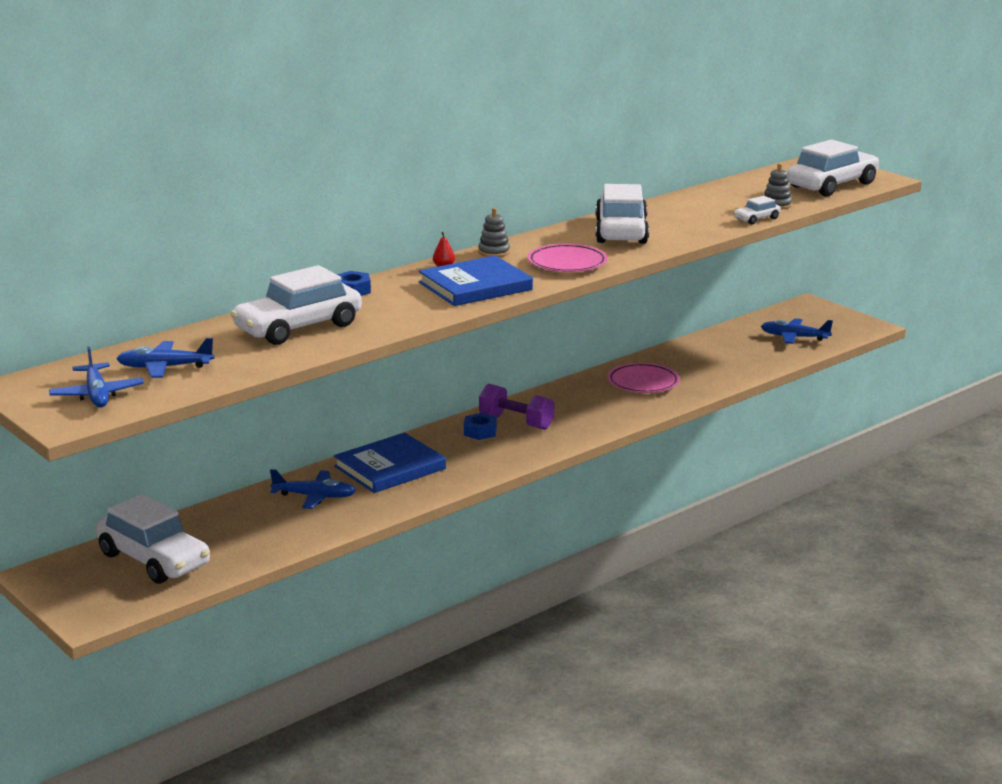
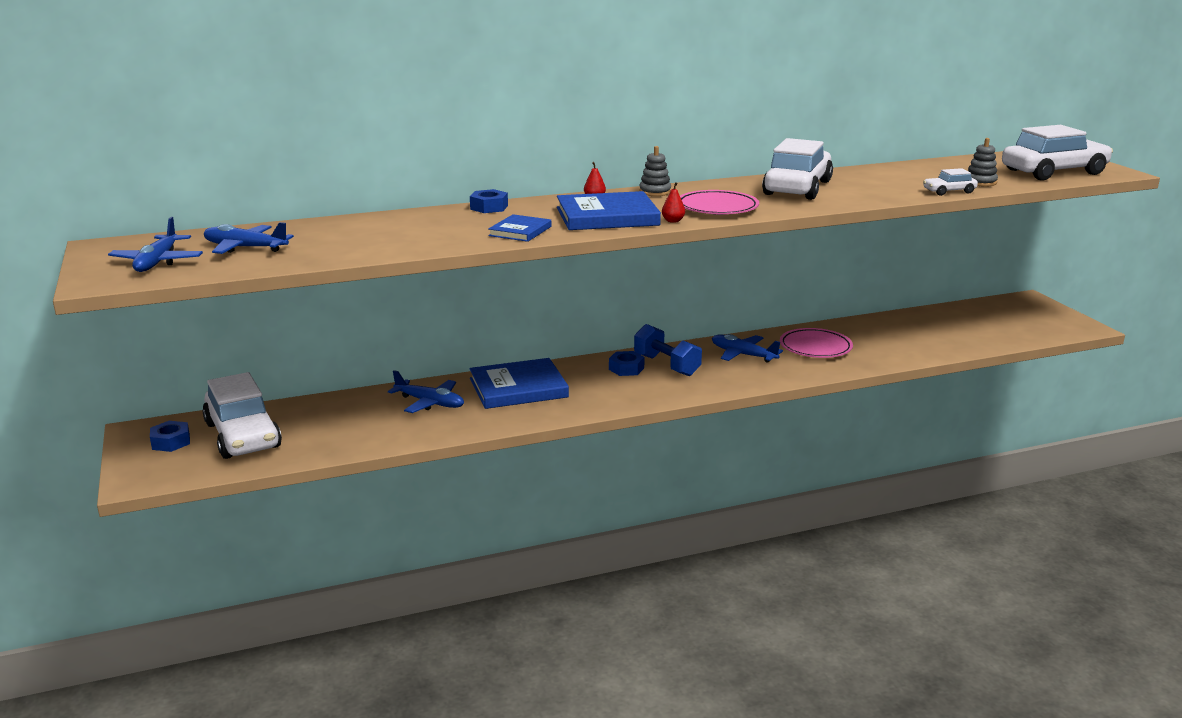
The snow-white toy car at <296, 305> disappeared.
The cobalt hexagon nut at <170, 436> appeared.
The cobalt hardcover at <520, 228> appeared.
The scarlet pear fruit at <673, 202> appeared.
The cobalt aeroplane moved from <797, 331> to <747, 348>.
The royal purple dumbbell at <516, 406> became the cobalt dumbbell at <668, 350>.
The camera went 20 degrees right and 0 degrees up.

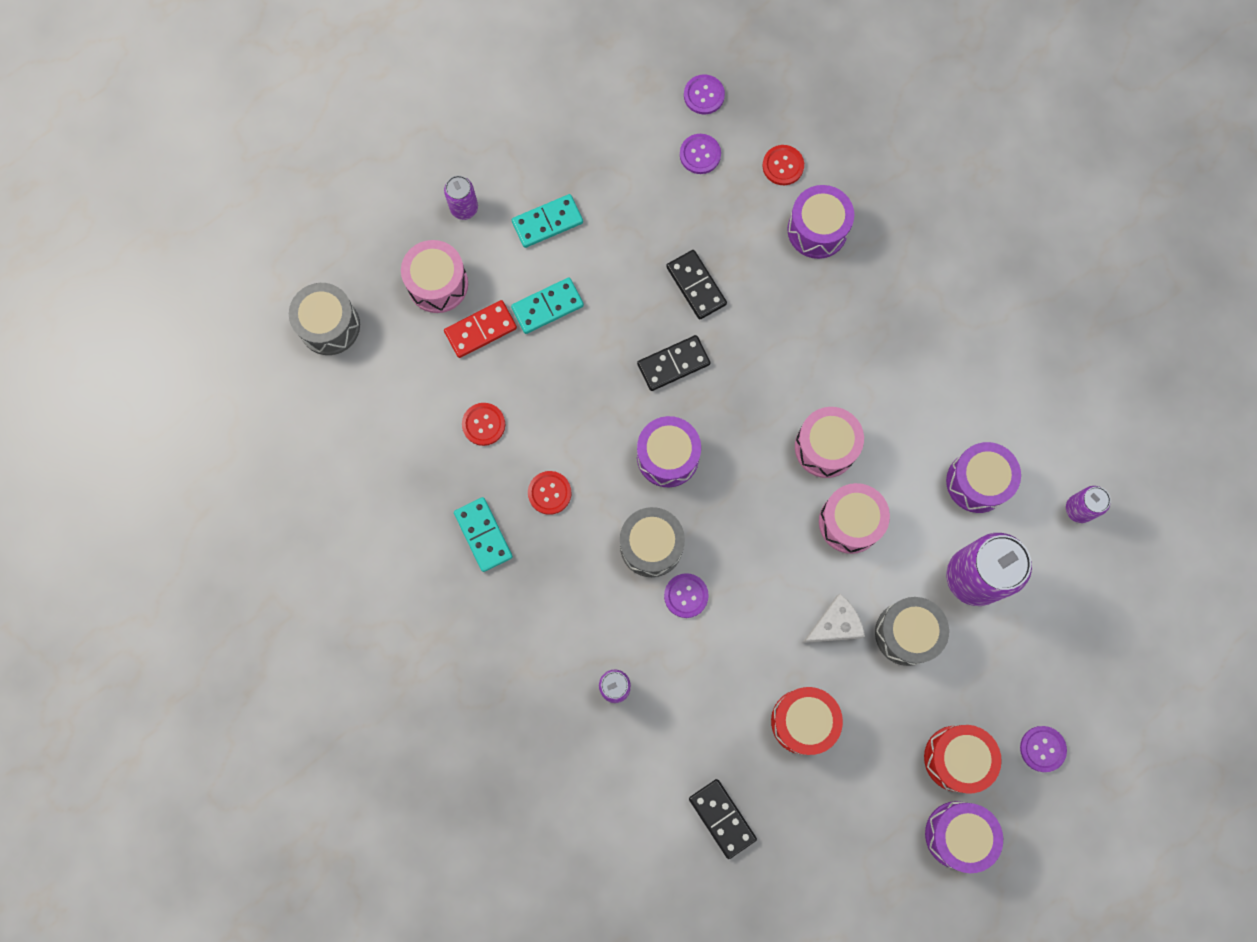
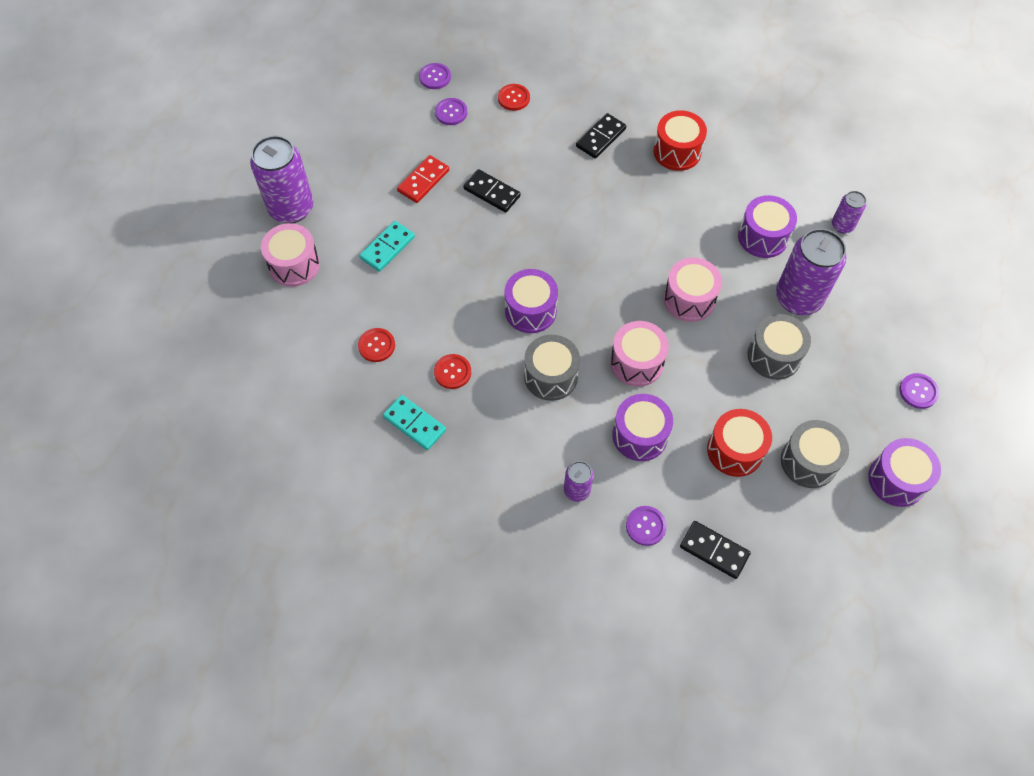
The aqua domino piece at <547, 221> disappeared.
The snow-white cheese at <834, 618> disappeared.
The gray drum moved from <324, 319> to <815, 454>.
The scarlet domino piece moved from <480, 329> to <423, 179>.
The black domino piece moved from <673, 363> to <601, 136>.
The royal purple sewing button moved from <686, 595> to <646, 526>.
The royal purple drum moved from <820, 222> to <642, 427>.
The rosy drum moved from <829, 442> to <639, 354>.
The scarlet drum moved from <963, 759> to <680, 140>.
The royal purple soda can at <461, 197> changed to 2.00 times the size.
The camera went 25 degrees left and 15 degrees down.

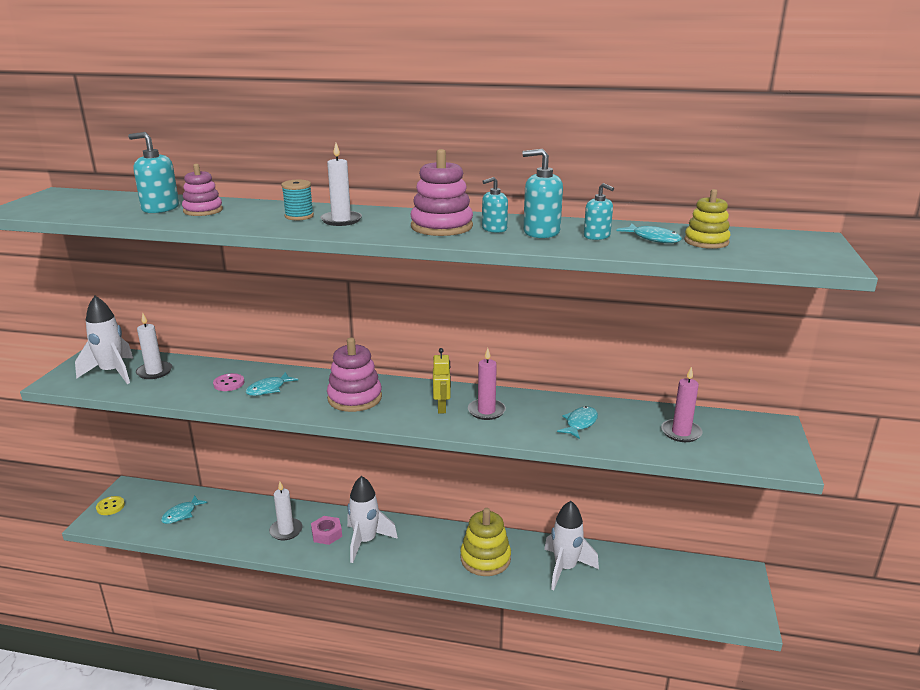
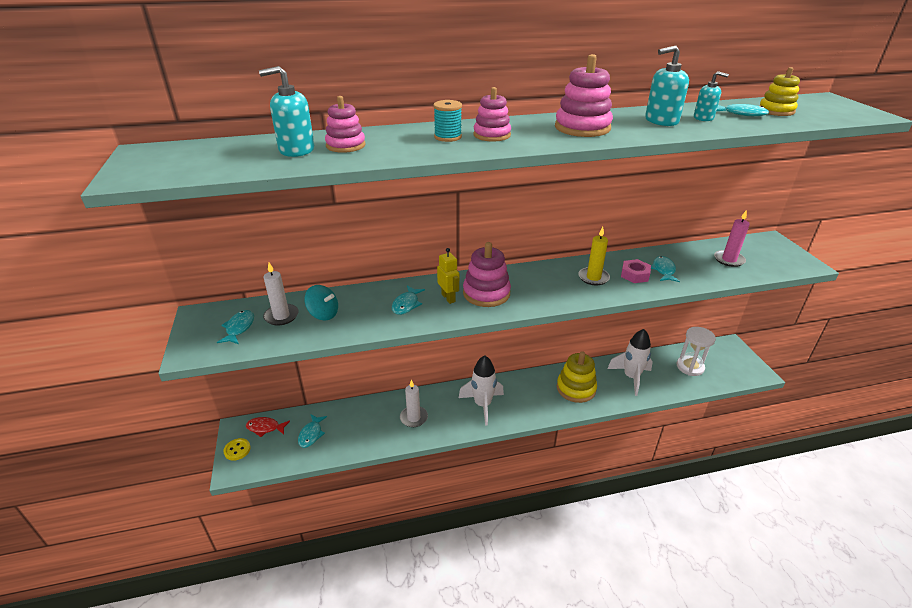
The rosy sewing button at <228, 382> disappeared.
The aqua soap pump at <495, 205> disappeared.
The scarlet fish figure at <268, 427> appeared.
The aqua toy top at <321, 302> appeared.
The snow-white hourglass at <696, 351> appeared.
The rosy hexagon nut moved from <326, 530> to <636, 271>.
The yellow robot moved from <442, 380> to <448, 276>.
The snow-white toy rocket at <104, 340> was replaced by the aqua fish figure at <235, 327>.
The snow-white pillar candle at <341, 184> was replaced by the rosy ring stacker at <492, 114>.
The rosy pillar candle at <487, 384> became the yellow pillar candle at <594, 256>.
The camera went 25 degrees left and 10 degrees up.

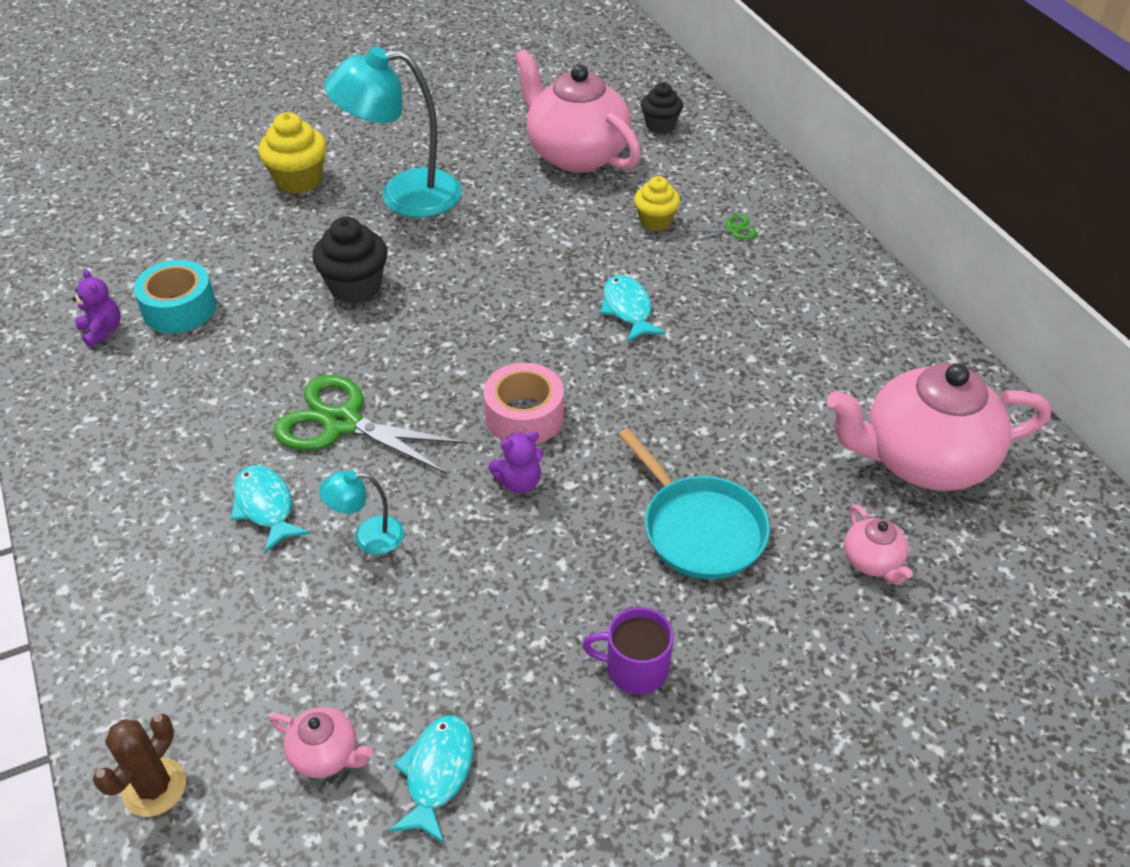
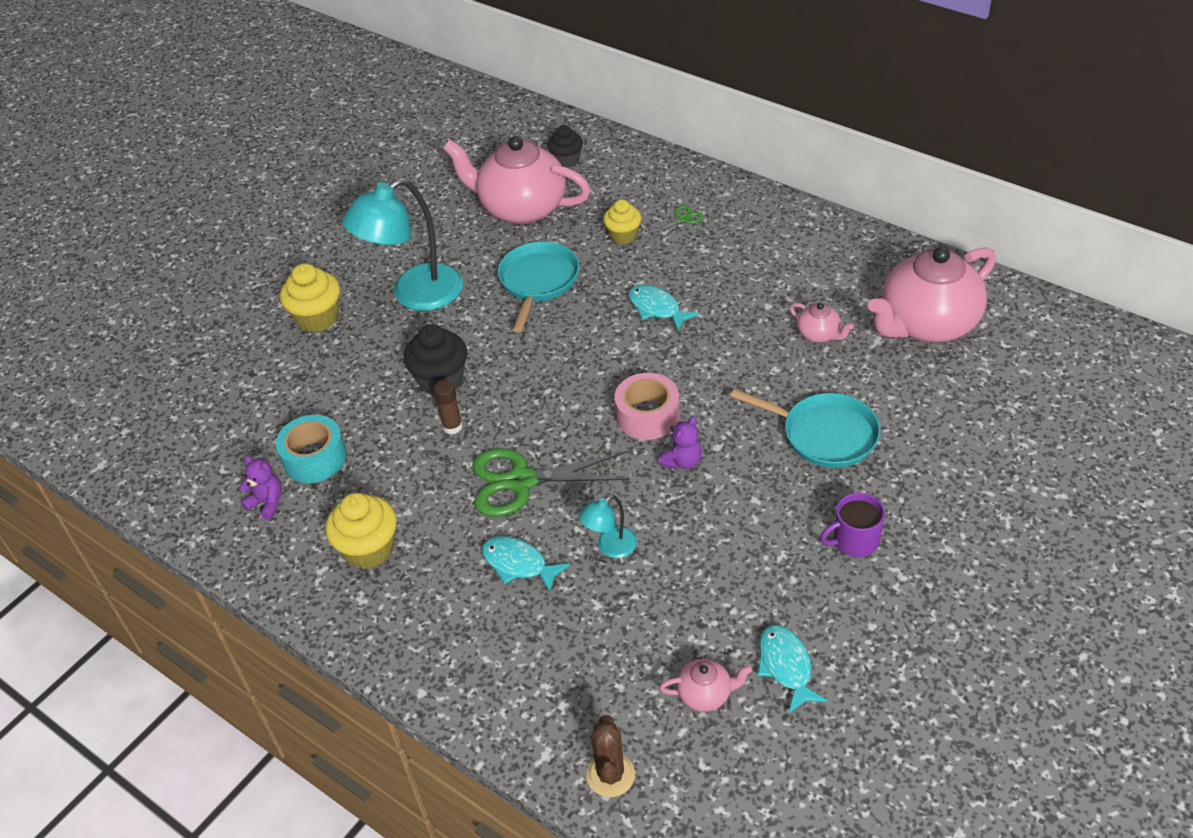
The yellow muffin at <361, 531> appeared.
The russet glue at <448, 407> appeared.
The aqua pan at <538, 287> appeared.
The rosy china teapot moved from <878, 544> to <821, 323>.
The camera went 25 degrees left and 0 degrees up.

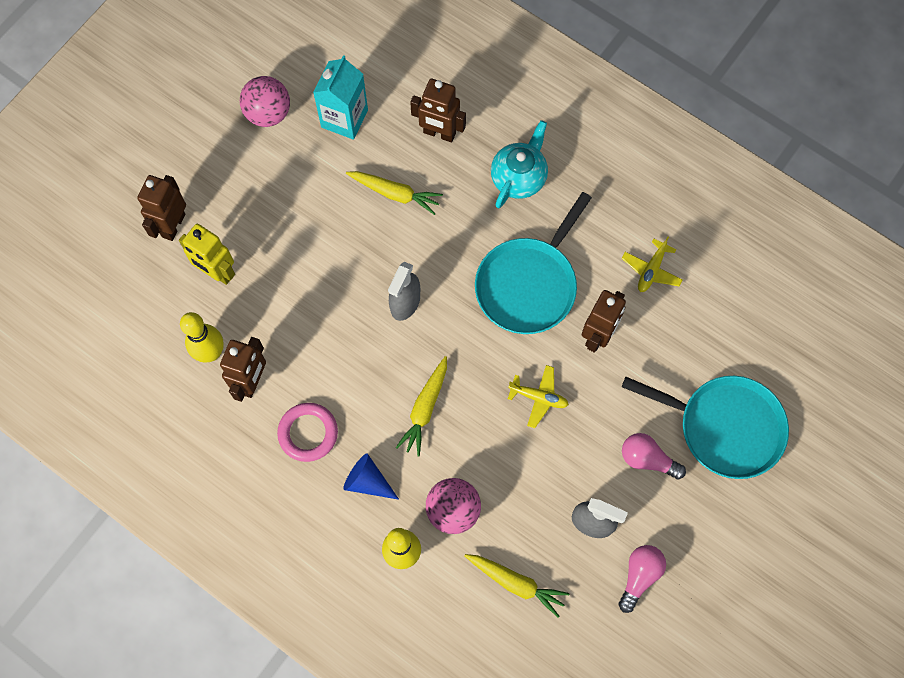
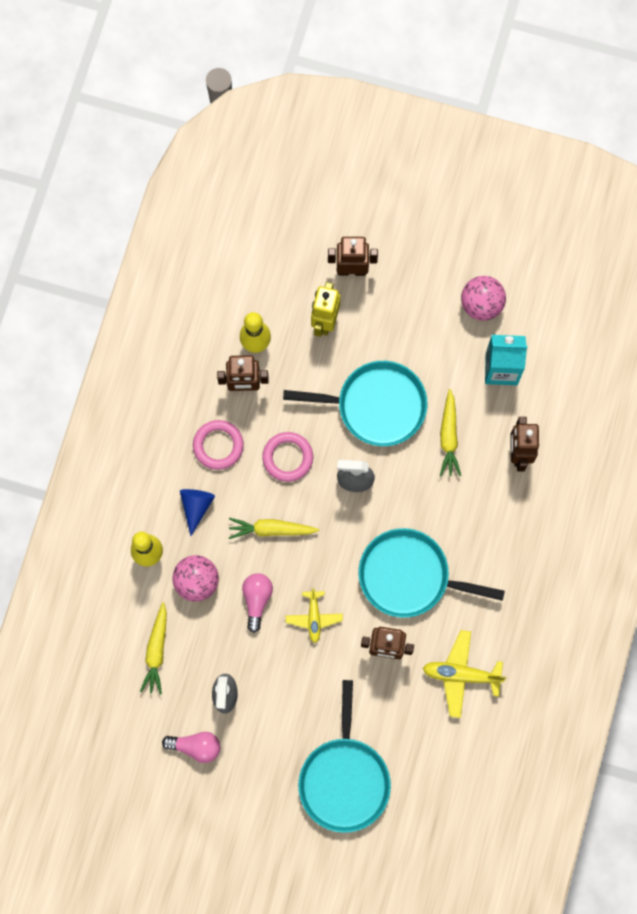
The aqua china teapot at <519, 164> disappeared.
The rosy hoop at <287, 457> appeared.
The aqua pan at <355, 403> appeared.
The rosy bulb moved from <654, 456> to <257, 603>.
The yellow aeroplane at <652, 264> changed to 1.51 times the size.
The camera went 70 degrees right and 5 degrees up.

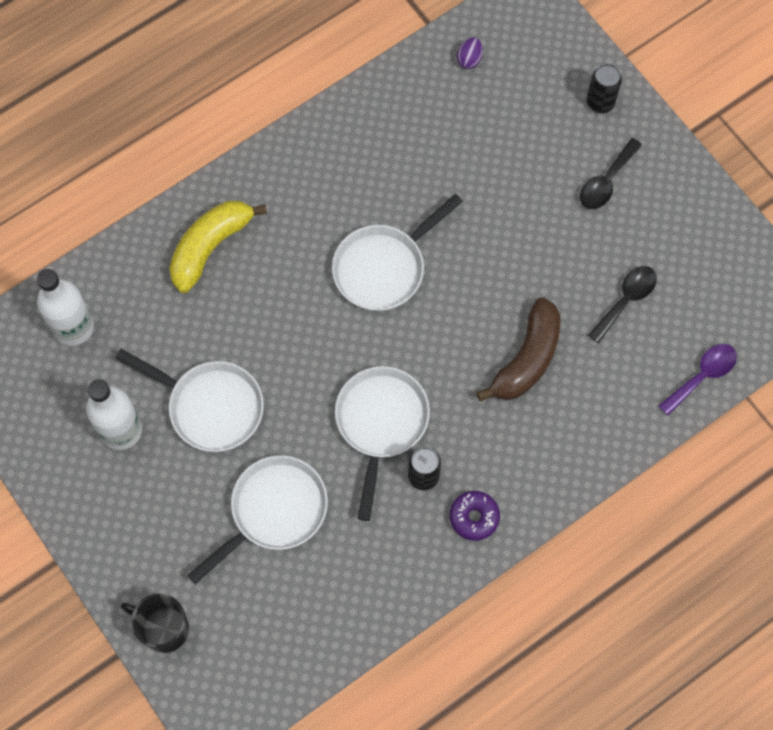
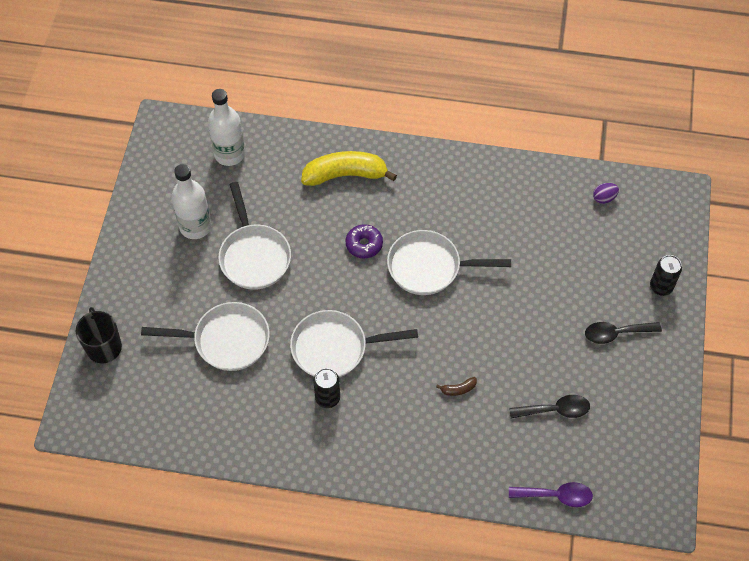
The royal purple donut moved from <475, 516> to <364, 241>.
The snow-white pan at <382, 443> turned 150 degrees counterclockwise.
The russet banana fruit at <518, 349> changed to 0.40 times the size.
The camera went 45 degrees right and 10 degrees down.

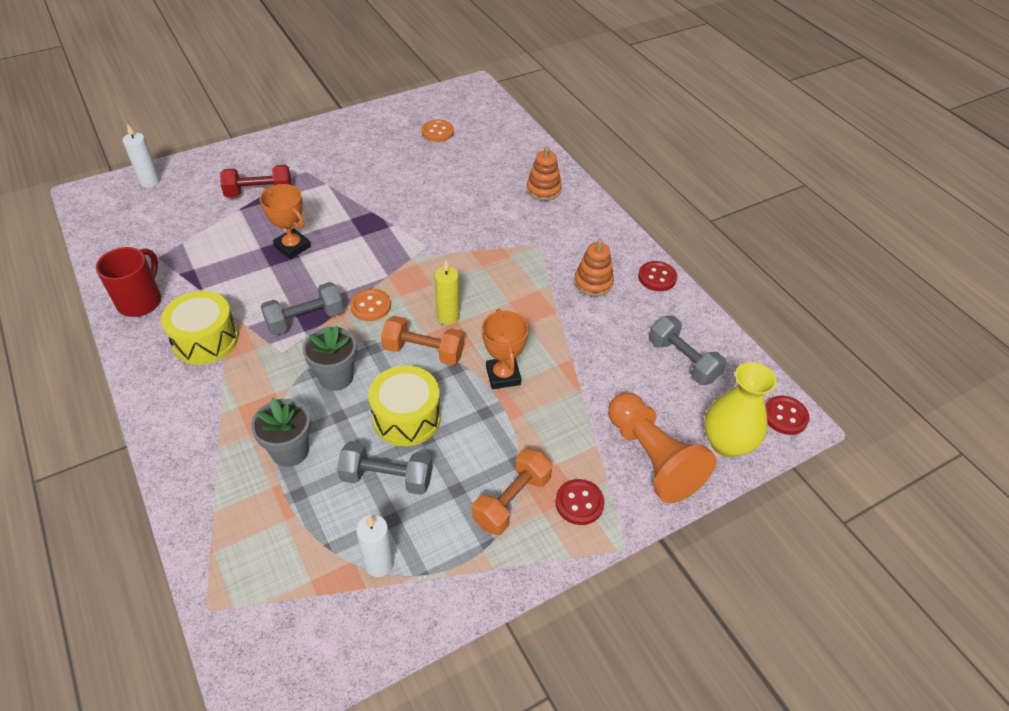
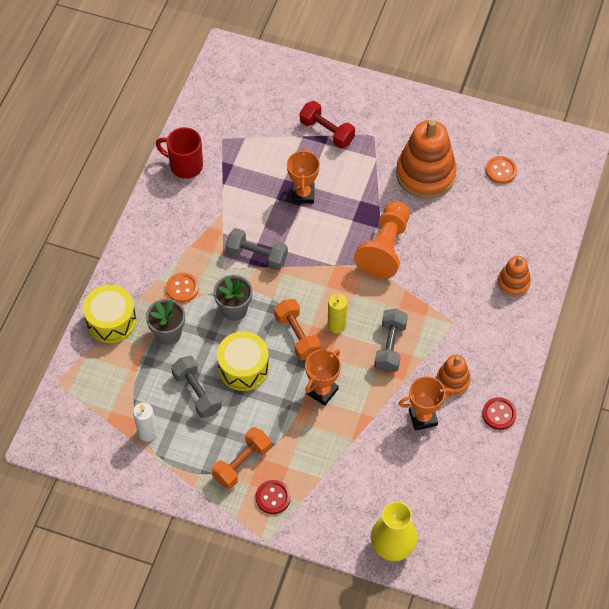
The snow-white pillar candle at <141, 155> disappeared.
The scarlet sewing button at <787, 415> disappeared.
The orange-coloured ring stacker at <426, 158> appeared.
The orange-coloured trophy at <426, 403> appeared.
The yellow drum moved from <199, 328> to <109, 314>.
The orange-coloured sewing button moved from <370, 305> to <182, 288>.
The orange-coloured chess pawn moved from <662, 448> to <382, 240>.
The gray dumbbell moved from <687, 350> to <391, 340>.
The scarlet mug at <128, 282> turned 135 degrees counterclockwise.
The orange-coloured dumbbell at <512, 491> turned 45 degrees counterclockwise.
The camera went 50 degrees right and 10 degrees up.

